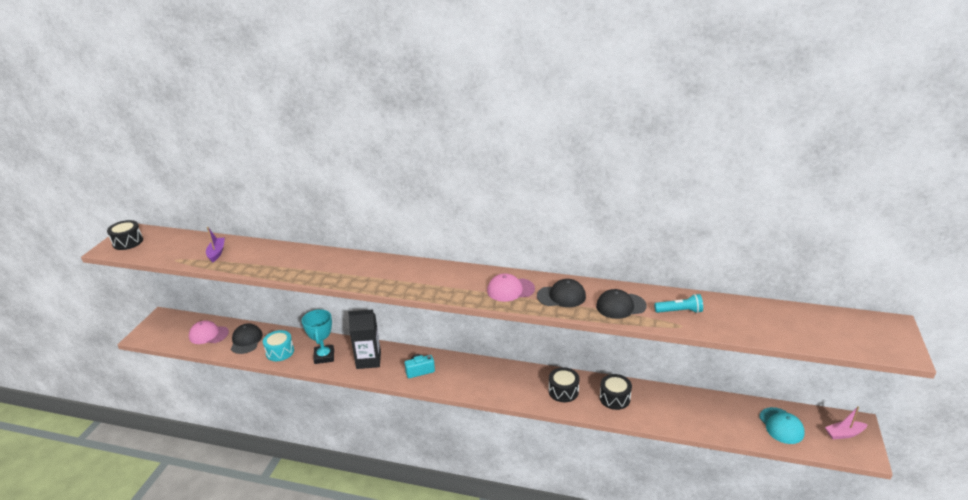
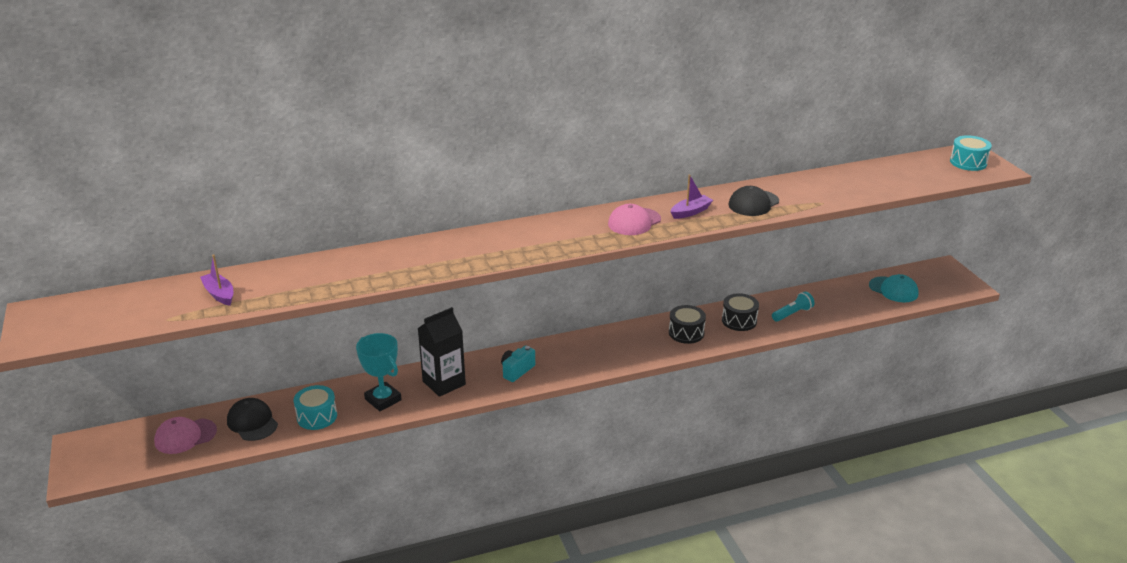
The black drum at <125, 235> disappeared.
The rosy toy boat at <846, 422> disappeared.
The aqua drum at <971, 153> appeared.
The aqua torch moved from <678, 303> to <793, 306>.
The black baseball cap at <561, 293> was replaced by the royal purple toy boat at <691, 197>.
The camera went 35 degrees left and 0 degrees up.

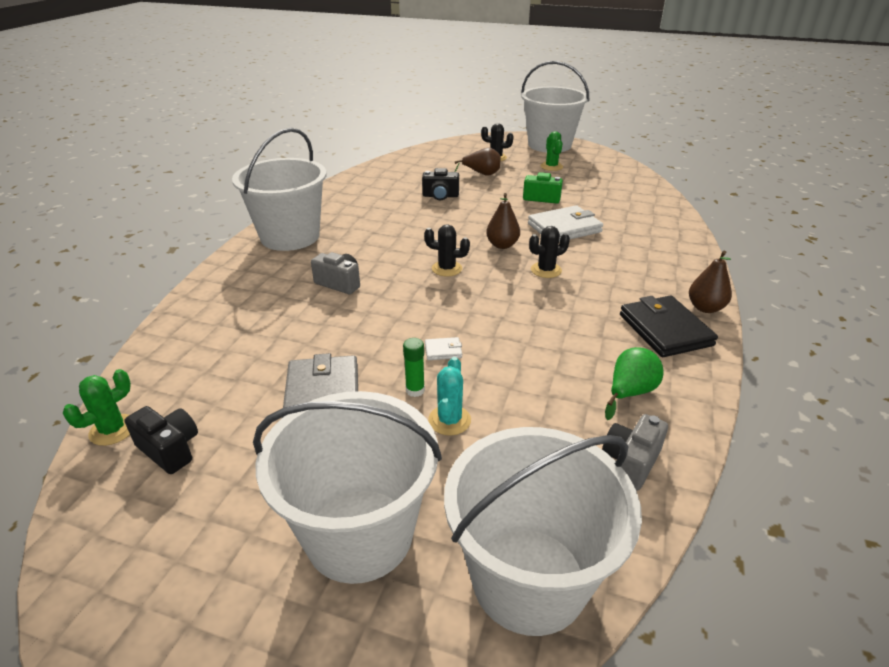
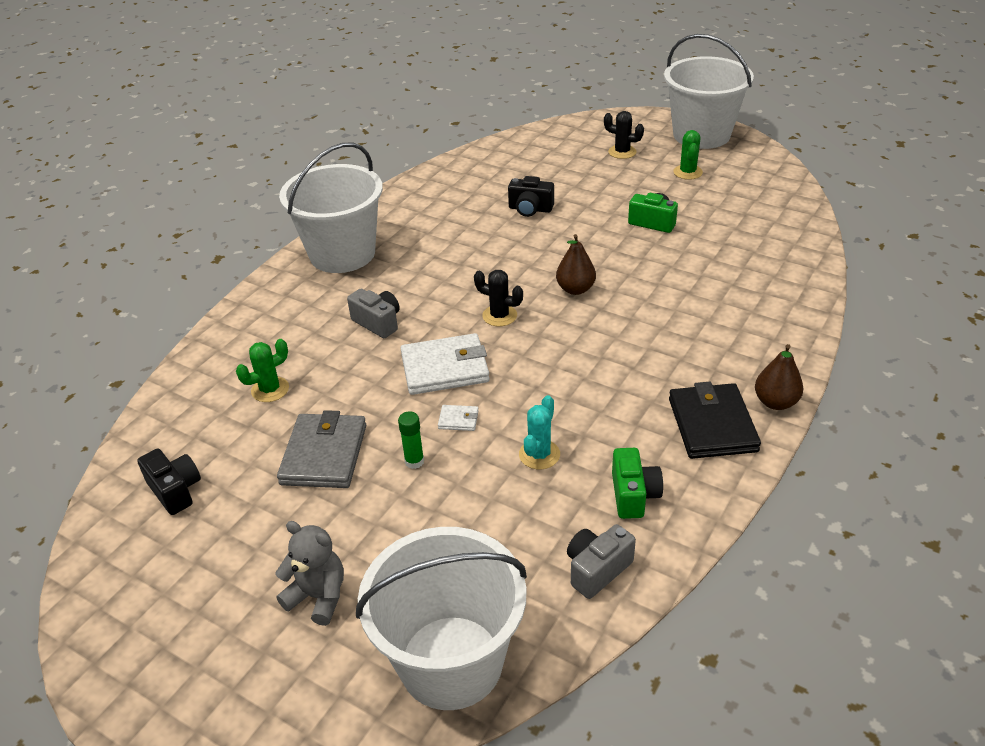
The russet pear fruit at <478, 161> disappeared.
The black cactus at <549, 252> disappeared.
The leaf-green cactus moved from <97, 407> to <262, 370>.
The aqua cactus moved from <449, 396> to <539, 432>.
The snow-white card wallet moved from <565, 223> to <445, 364>.
The snow-white pail at <347, 487> was replaced by the gray teddy bear at <309, 573>.
The leaf-green pear fruit at <634, 383> was replaced by the leaf-green camera at <637, 483>.
The camera went 15 degrees right and 5 degrees up.

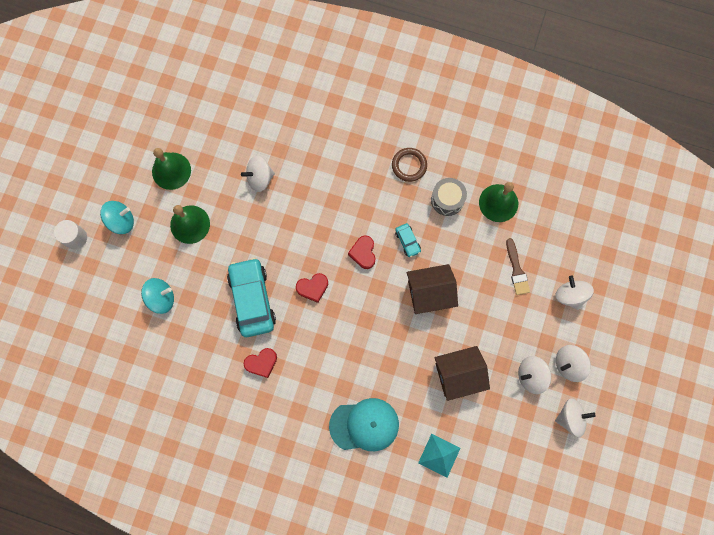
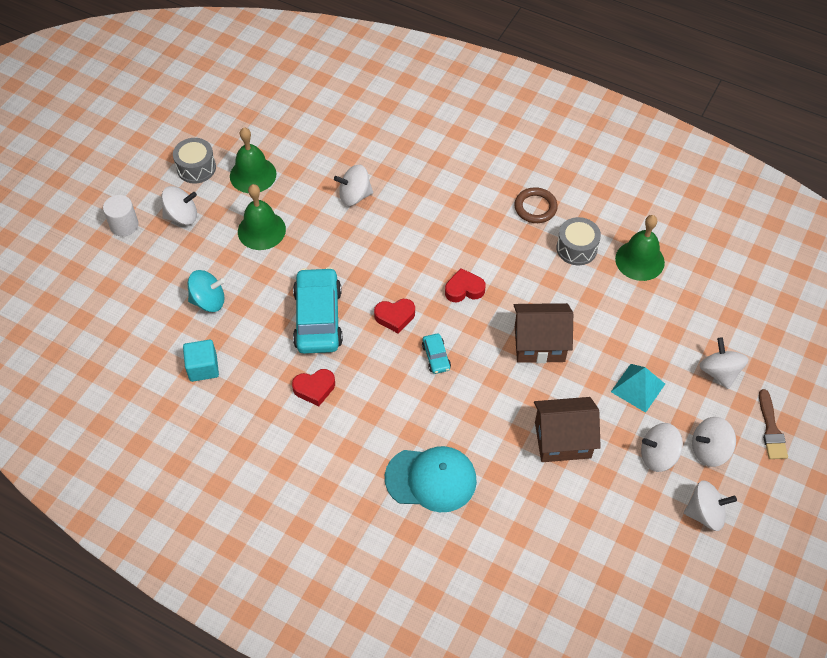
The gray drum at <194, 160> appeared.
The aqua solid cube at <201, 361> appeared.
The aqua toy car moved from <408, 240> to <436, 354>.
The aqua solid pyramid moved from <439, 456> to <638, 388>.
The russet brush moved from <518, 266> to <773, 424>.
The aqua toy top at <117, 217> became the snow-white toy top at <179, 205>.
The scarlet heart at <362, 252> turned 75 degrees clockwise.
The camera went 10 degrees right and 20 degrees down.

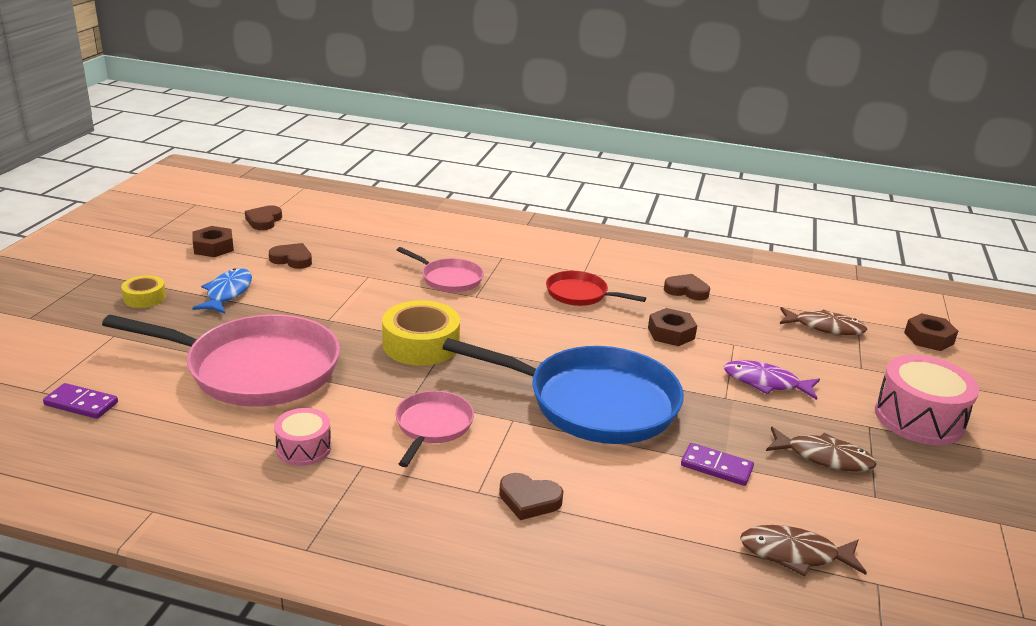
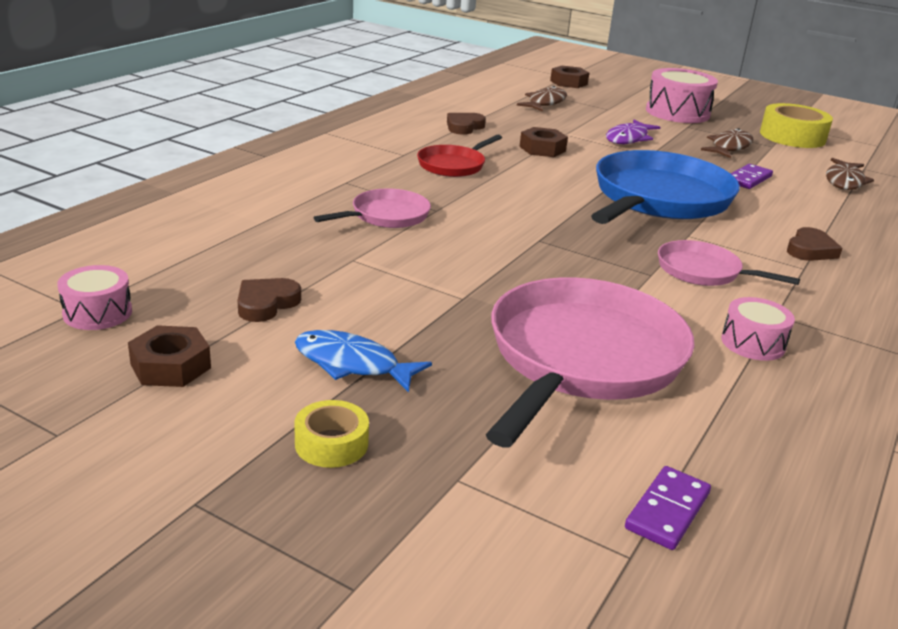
The yellow roll of tape moved from <421, 333> to <796, 125>.
The russet heart at <263, 217> was replaced by the rosy drum at <94, 297>.
The camera went 75 degrees left and 0 degrees up.

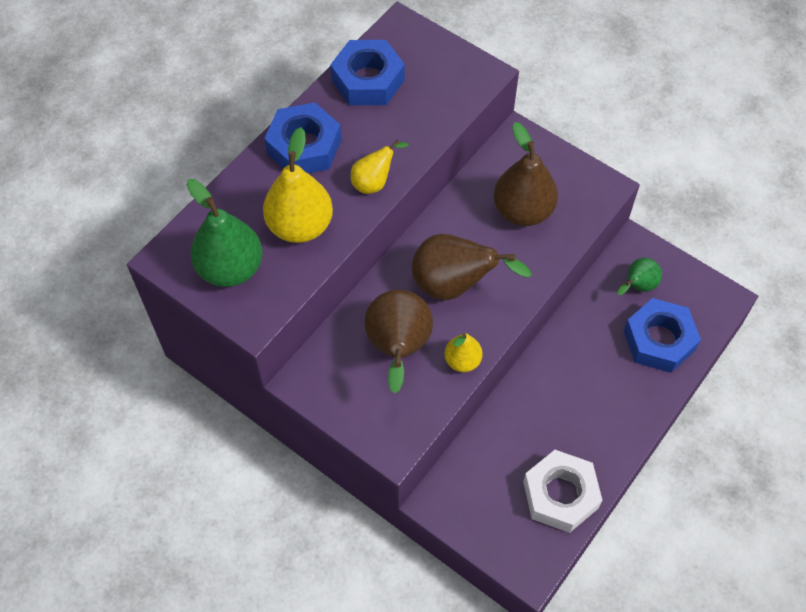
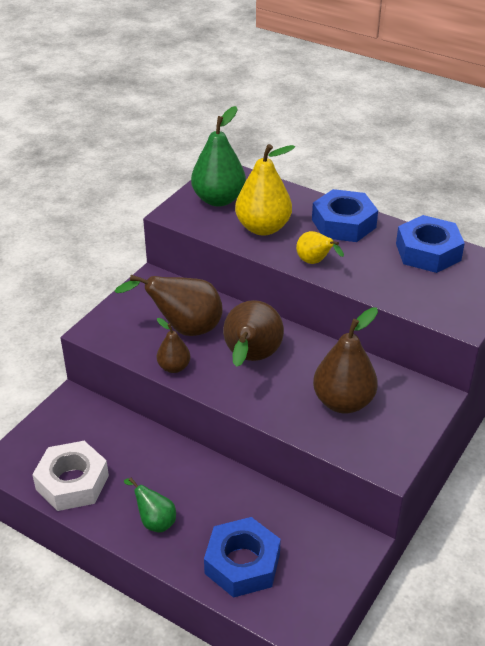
The leaf-green pear fruit moved from <639, 276> to <150, 505>.
The yellow pear fruit at <463, 352> became the russet pear fruit at <174, 345>.
The camera went 85 degrees right and 20 degrees down.

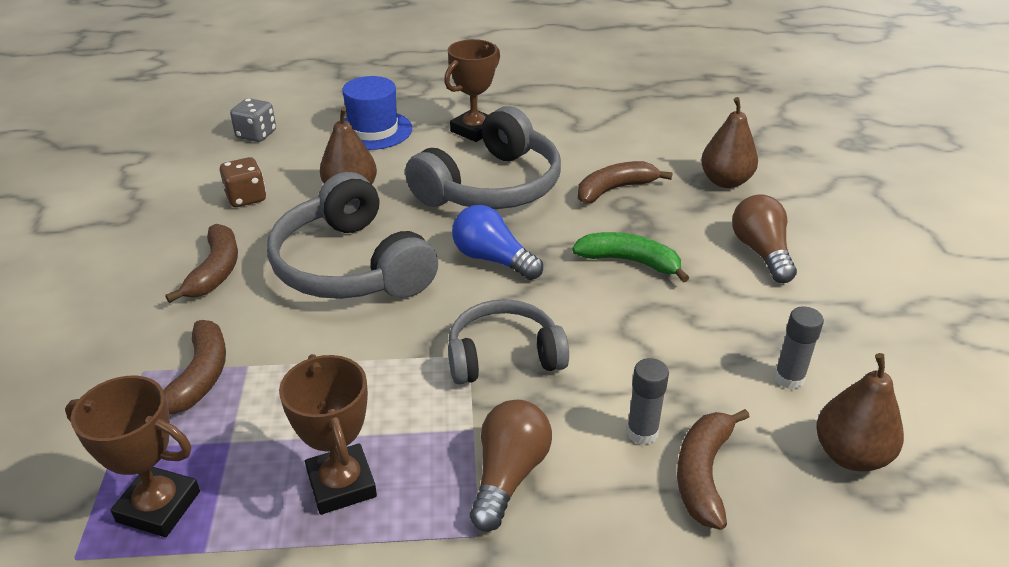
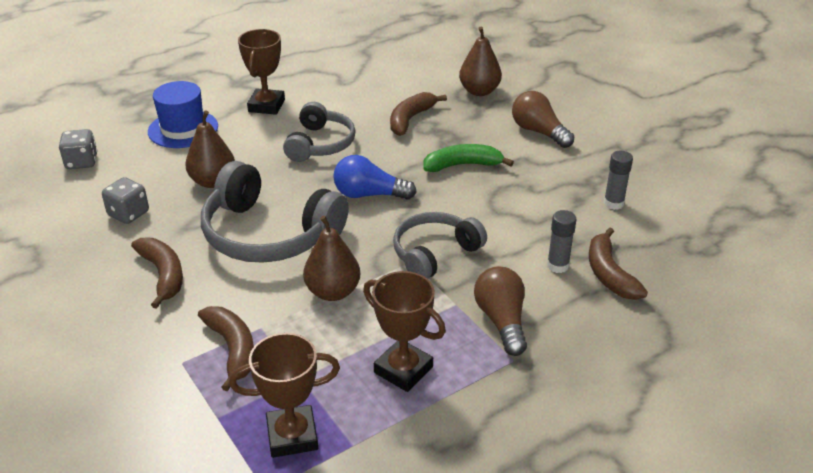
The russet pear fruit moved from <860, 412> to <331, 258>.
The russet dice at <243, 182> became the gray dice at <125, 200>.
The gray over-ear headphones at <483, 157> changed to 0.63 times the size.
The camera went 30 degrees left and 0 degrees up.

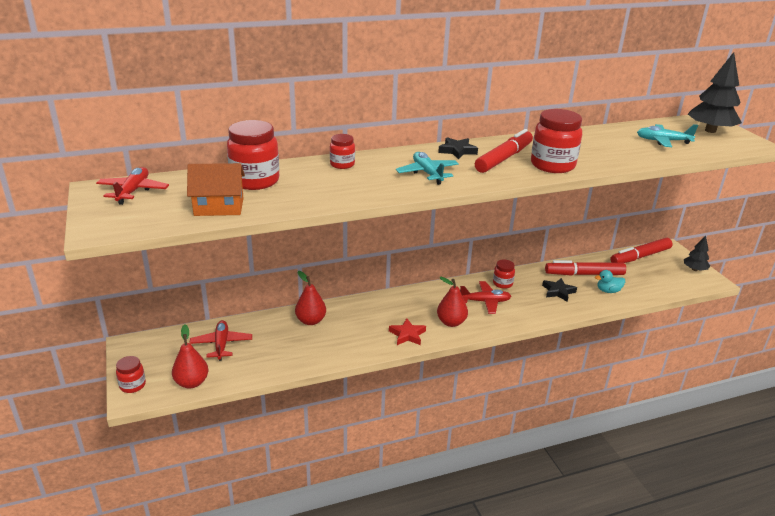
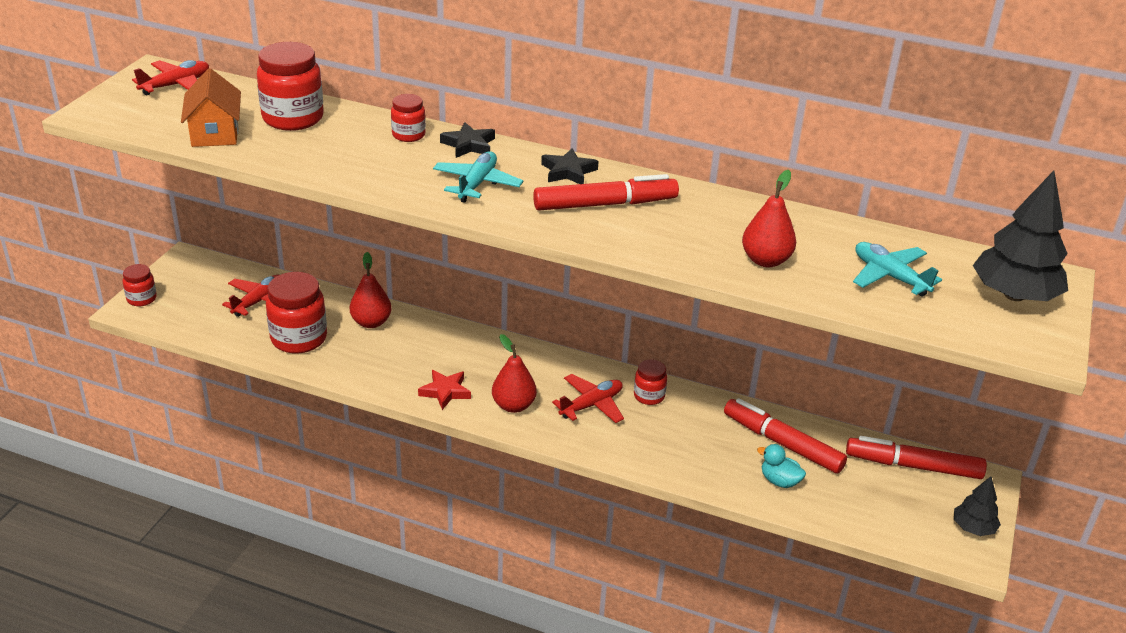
The scarlet pear fruit moved from <190, 356> to <769, 218>.
The scarlet jam jar moved from <556, 141> to <296, 313>.
The black star moved from <559, 290> to <467, 140>.
The orange-coloured house at <216, 189> turned 45 degrees clockwise.
The scarlet aeroplane at <485, 297> turned 75 degrees counterclockwise.
The camera went 40 degrees right and 5 degrees up.

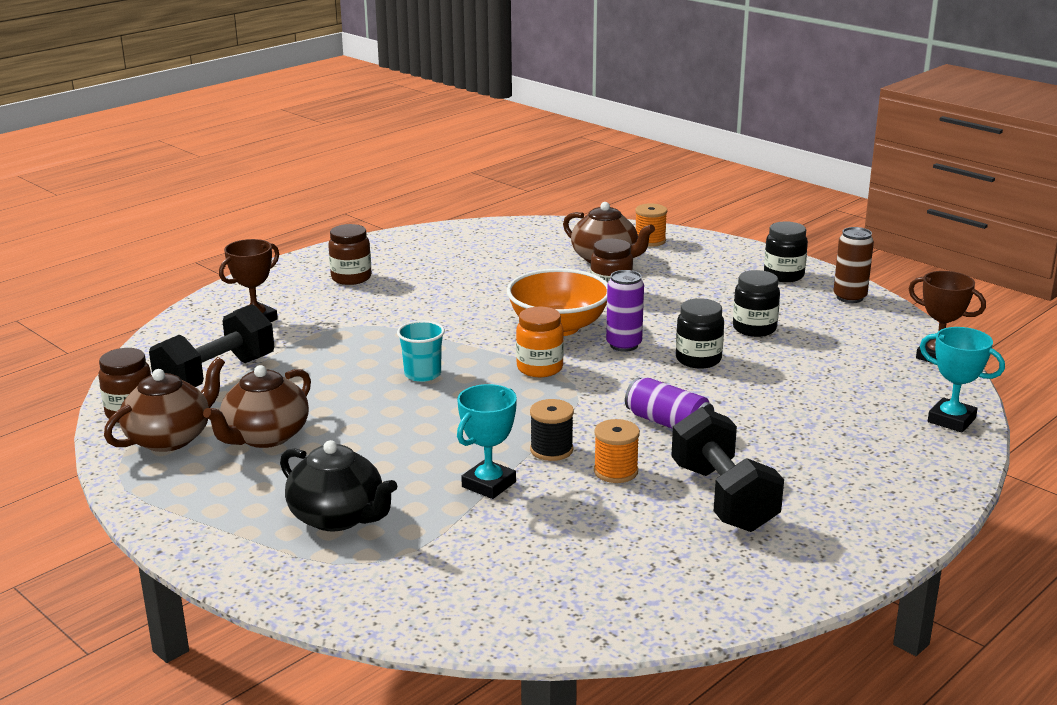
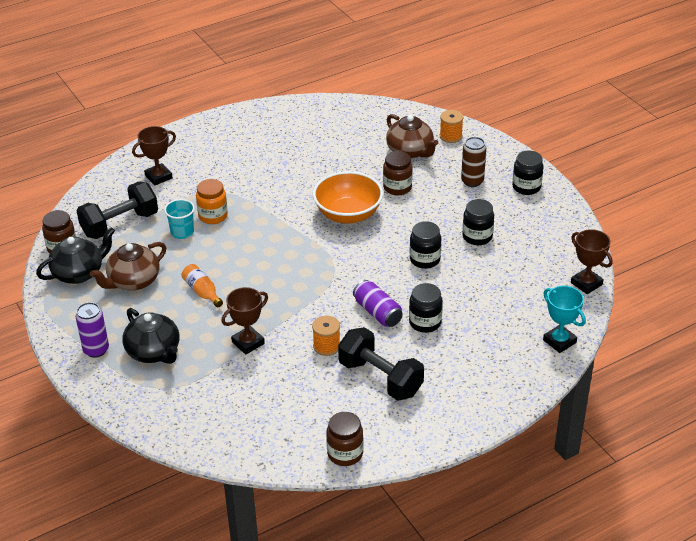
The black reel of thread at <552, 430> disappeared.
The orange-coloured flask at <202, 285> appeared.
The black jam jar at <426, 308> appeared.
The russet jam jar moved from <350, 254> to <344, 439>.
The aqua cup moved from <421, 351> to <179, 219>.
The orange-coloured jam jar moved from <540, 342> to <212, 201>.
The royal purple soda can moved from <625, 311> to <92, 330>.
The russet soda can moved from <853, 265> to <473, 162>.
The russet china teapot at <164, 404> became the black china teapot at <75, 255>.
The aqua trophy at <487, 441> became the russet trophy at <244, 321>.
The black dumbbell at <727, 469> turned 45 degrees counterclockwise.
The camera went 15 degrees right and 15 degrees up.

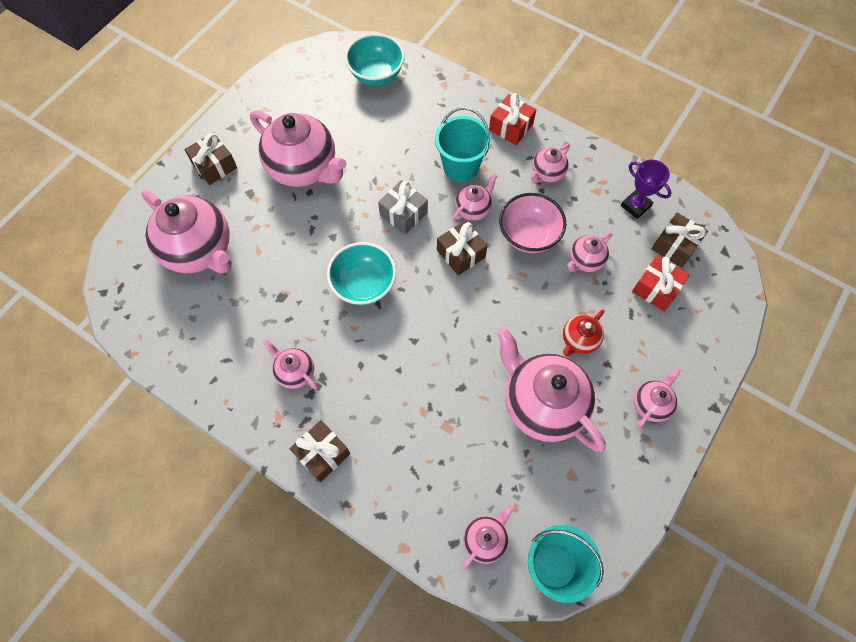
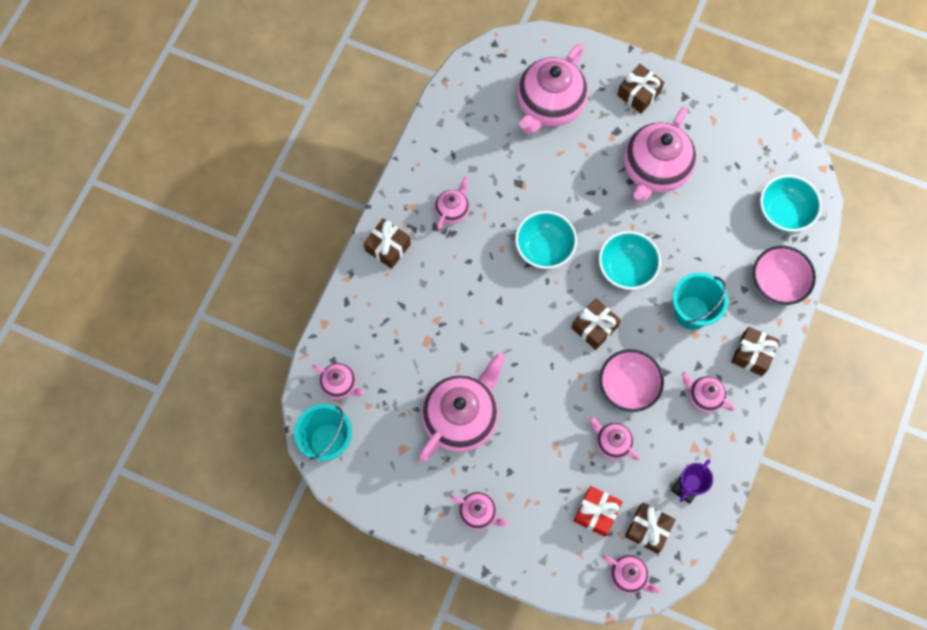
The scarlet china teapot at <584, 332> disappeared.
The rosy bowl at <784, 275> appeared.
The rosy china teapot moved from <474, 197> to <632, 574>.
The gray present at <403, 207> was replaced by the aqua bowl at <630, 260>.
The scarlet present at <512, 119> became the russet present at <755, 351>.
The camera went 80 degrees right and 5 degrees up.

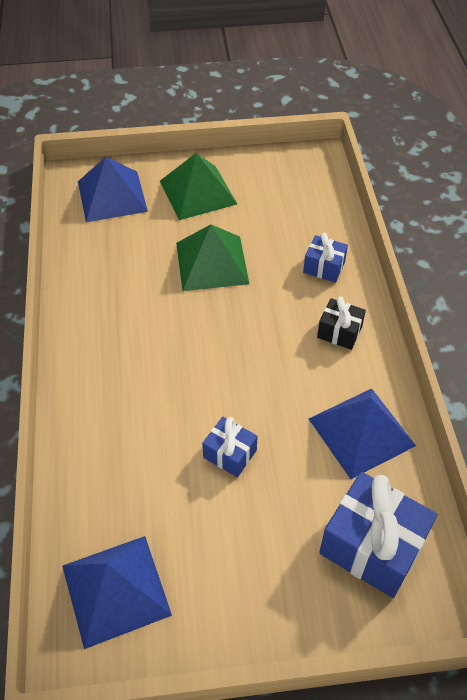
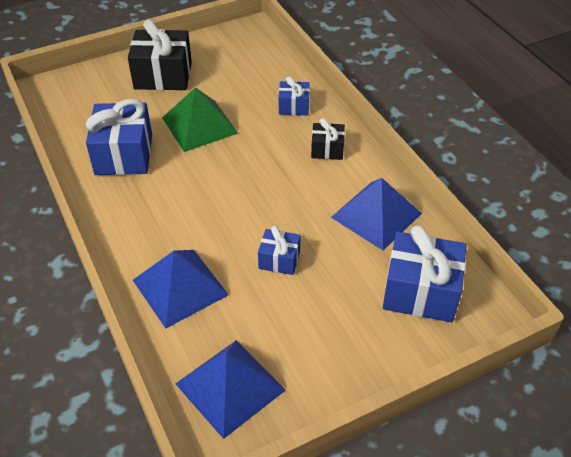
The cobalt present at <119, 137> appeared.
The cobalt solid pyramid moved from <113, 189> to <181, 289>.
The leaf-green solid pyramid at <198, 186> was replaced by the black present at <160, 55>.
The camera went 20 degrees left and 5 degrees down.

